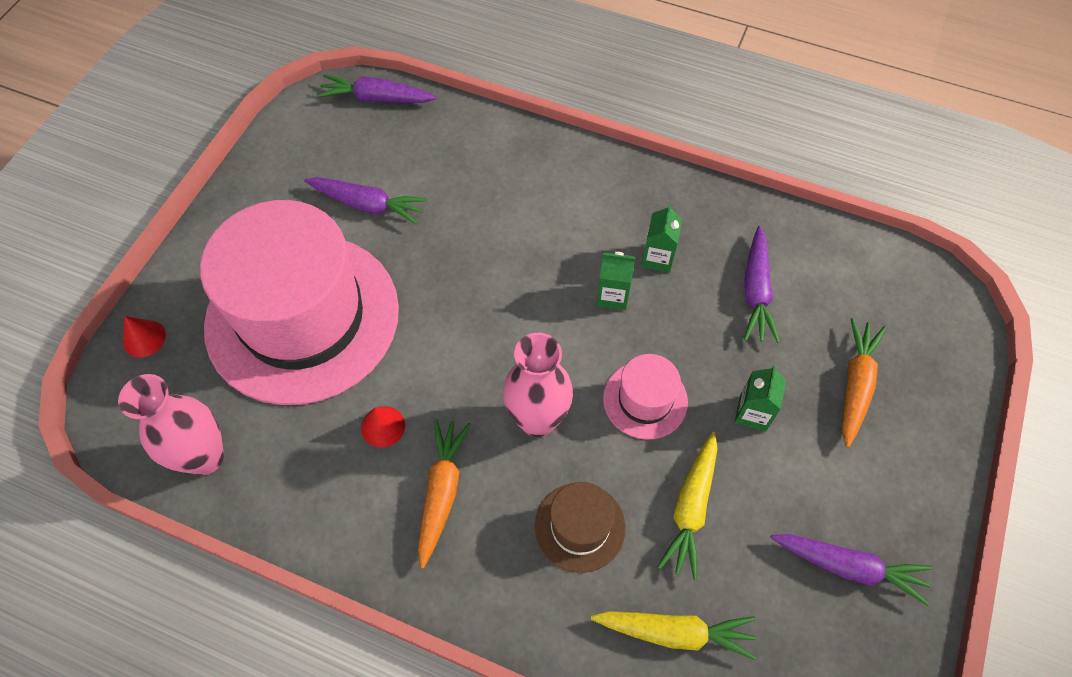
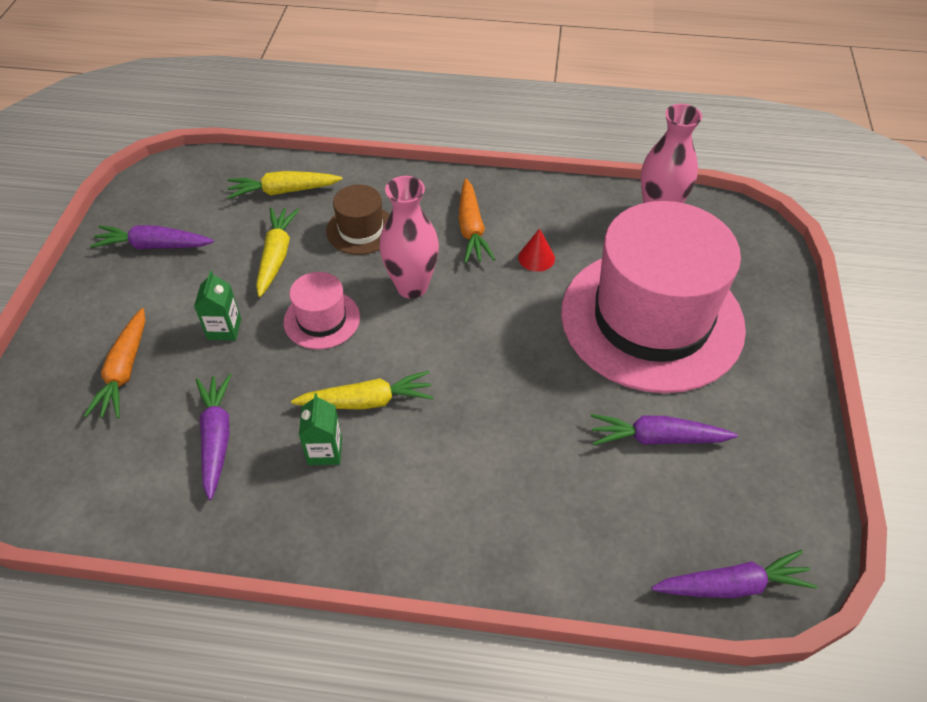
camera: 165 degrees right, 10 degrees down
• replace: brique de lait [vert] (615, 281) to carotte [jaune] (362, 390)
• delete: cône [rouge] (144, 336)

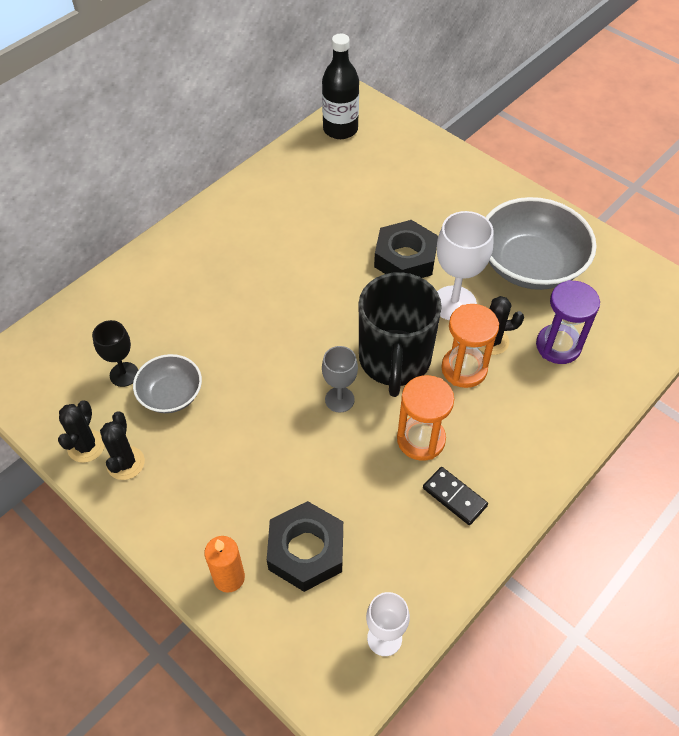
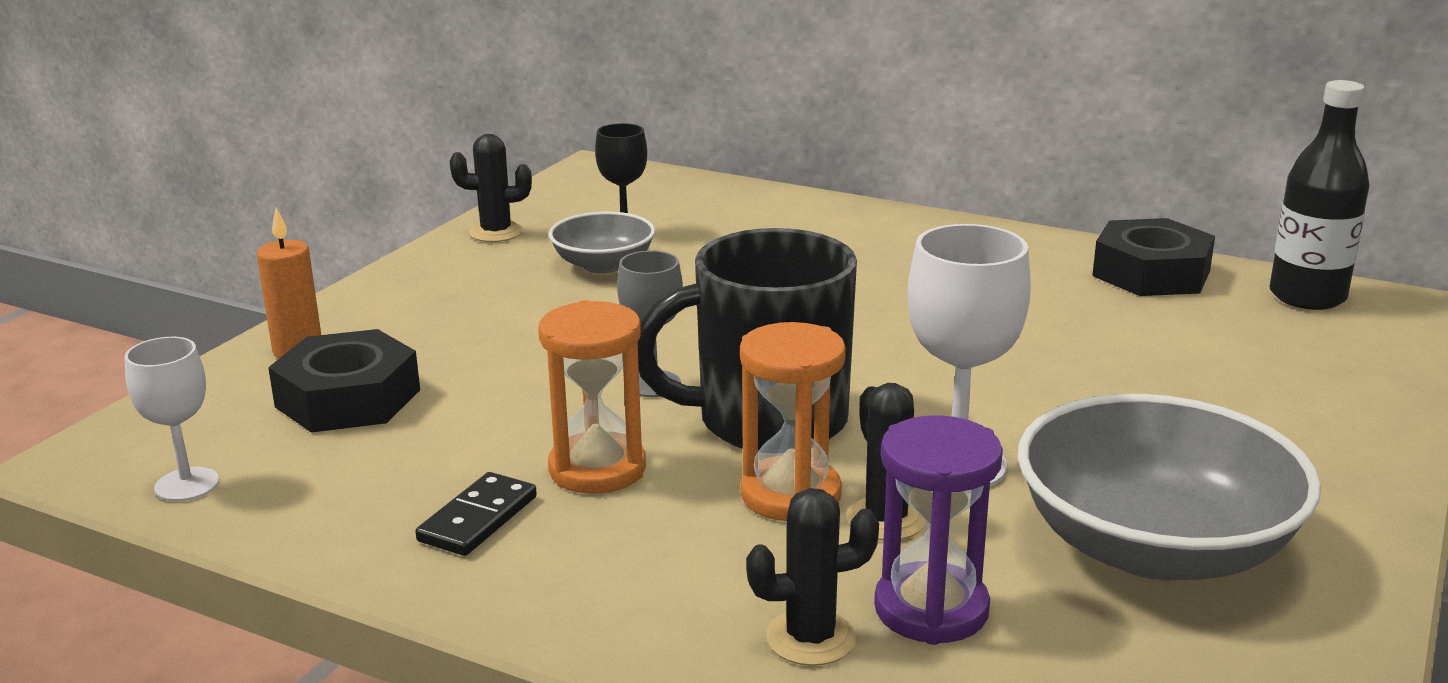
camera: 75 degrees right, 30 degrees down
• move: écrou [noir] (406, 249) to (1153, 257)
• move: cactus [noir] (122, 446) to (812, 577)

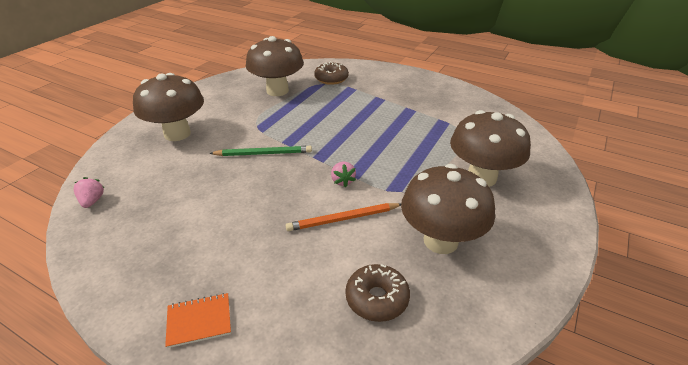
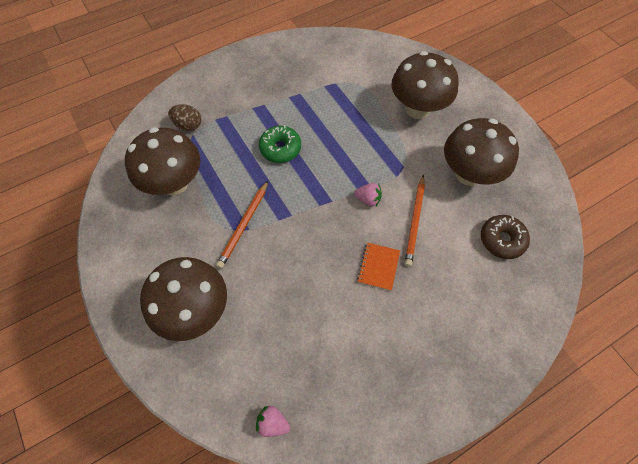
camera: 60 degrees left, 25 degrees up
• replace: beignet [marron] (331, 73) to œuf [marron] (184, 117)
• delete: crayon [vert] (260, 151)
• move: carnet [orange] (198, 320) to (378, 267)
• insert: beignet [vert] (280, 144)
• insert: crayon [orange] (242, 225)

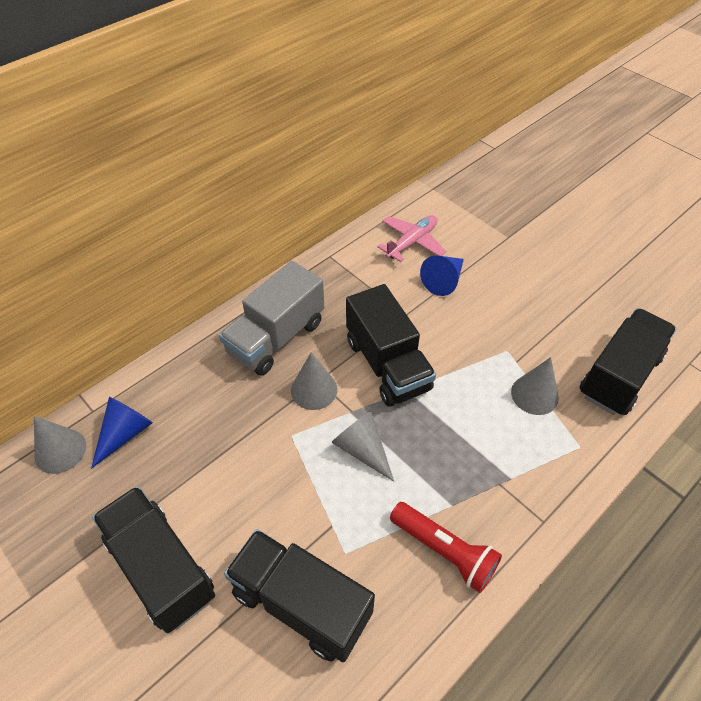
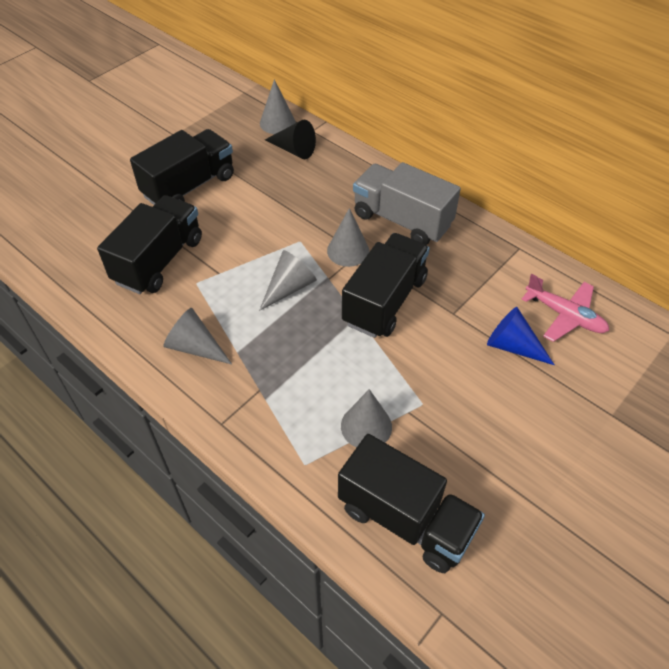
camera: 85 degrees right, 0 degrees up
• rotate: camion [noir] (391, 345) = (386, 285) 150 degrees clockwise
• recolor: cône [bleu] (122, 433) to cône [noir] (290, 139)
• replace: lampe de poche [rouge] (446, 547) to cône [gris] (197, 336)

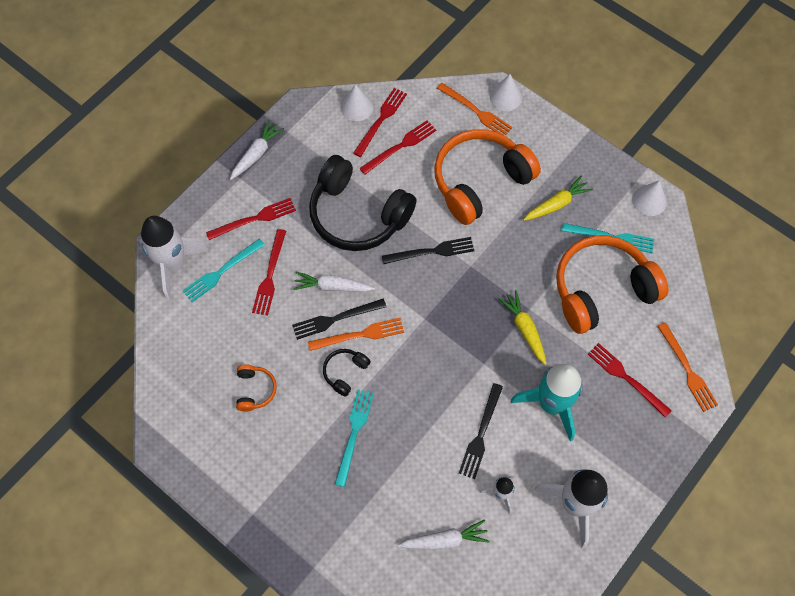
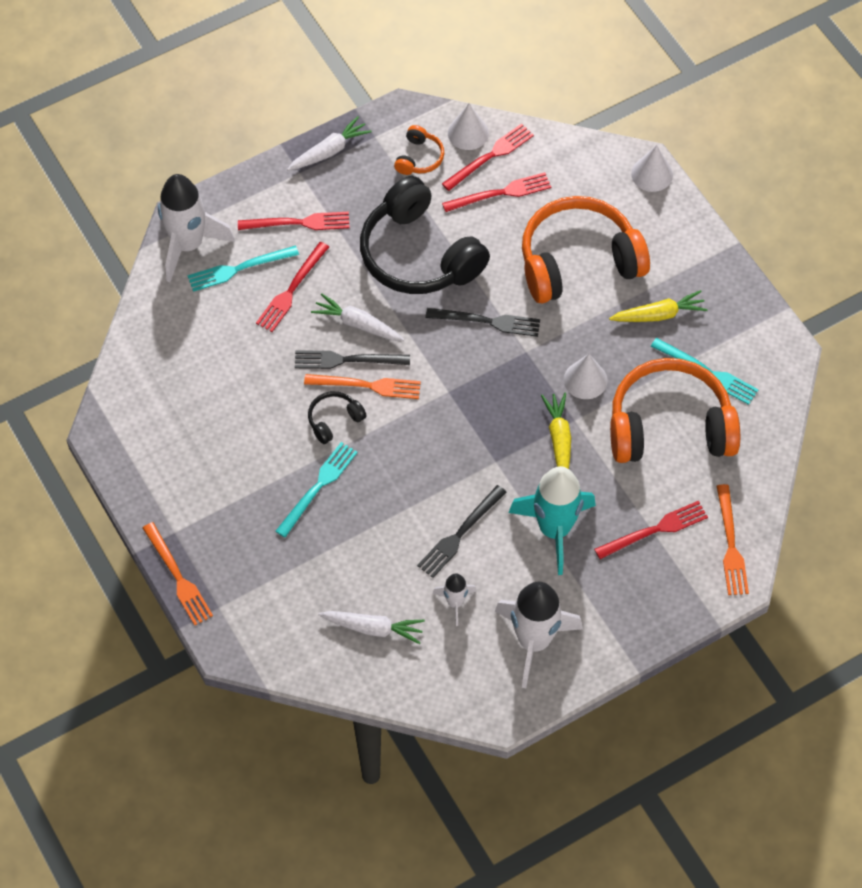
camera: 20 degrees right, 5 degrees down
• move: fourchette [orange] (474, 109) to (178, 573)
• move: cône [blanc] (649, 198) to (586, 376)
• rotate: fourchette [rouge] (630, 380) = (651, 530) 90 degrees clockwise
• move: casque audio [orange] (256, 388) to (419, 150)

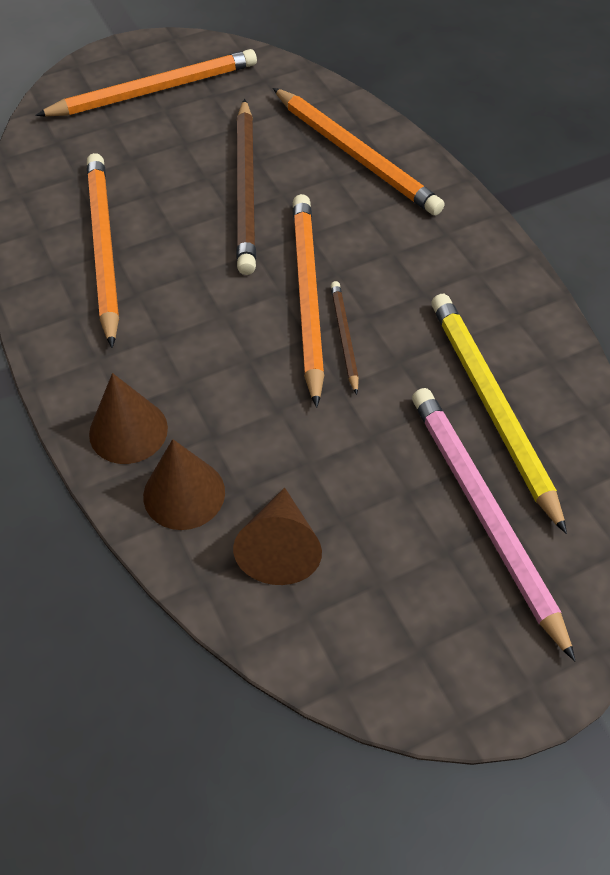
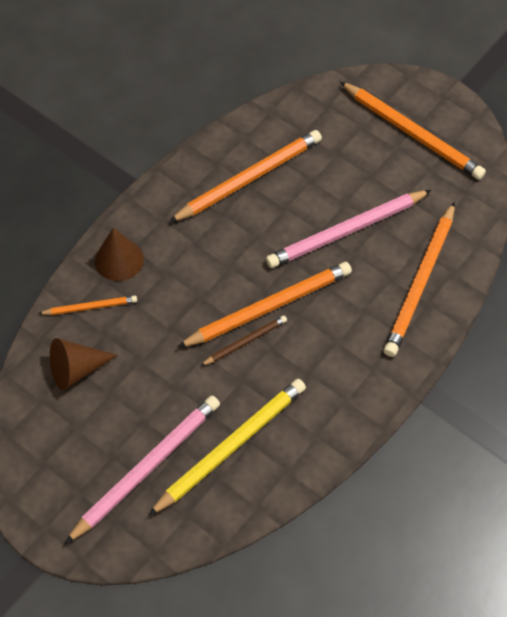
camera: 65 degrees right, 5 degrees up
• recolor: crayon [marron] (246, 187) to crayon [rose] (348, 229)
• replace: cône [marron] (184, 484) to crayon [orange] (87, 305)

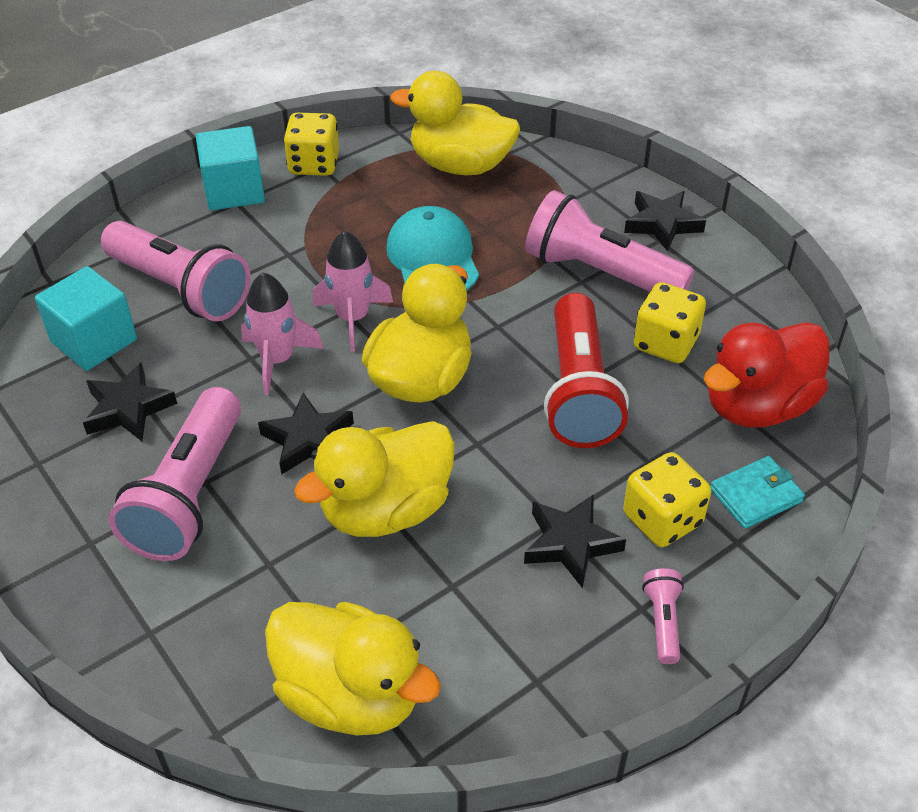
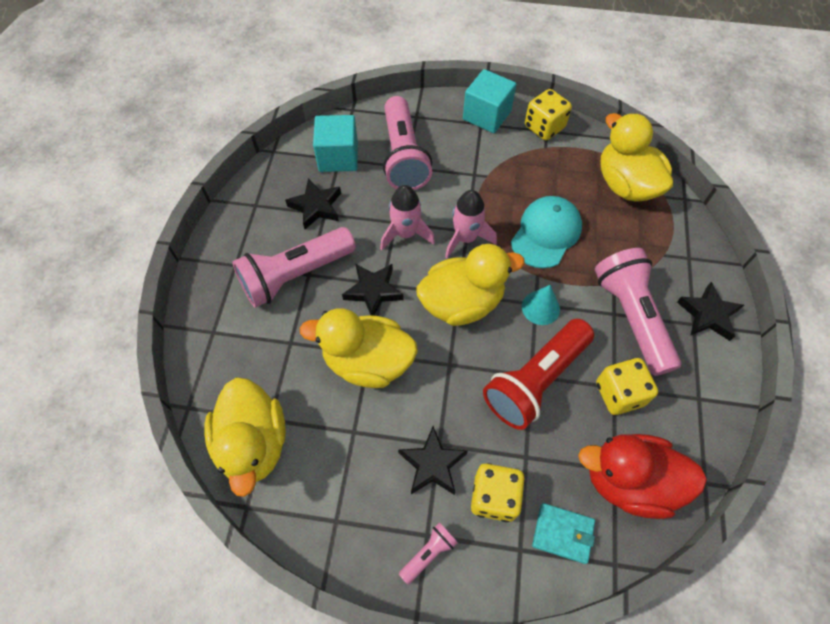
camera: 45 degrees right, 15 degrees up
• insert: cône [turquoise] (541, 305)

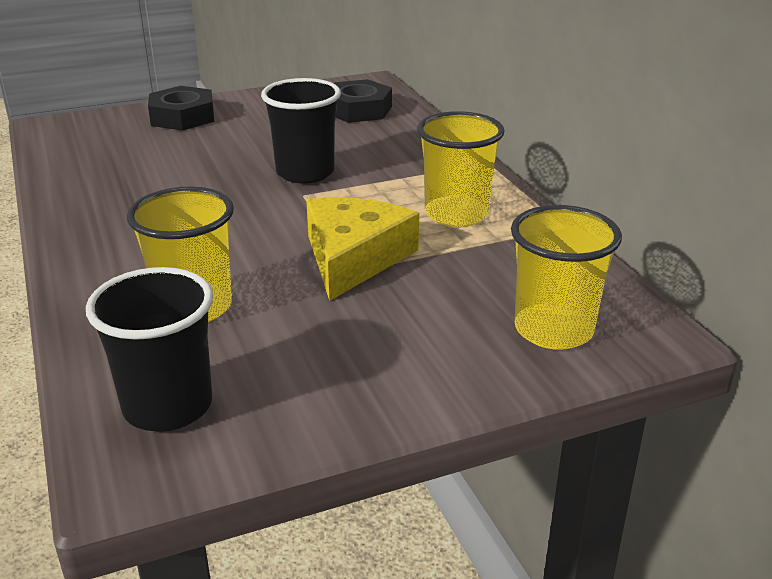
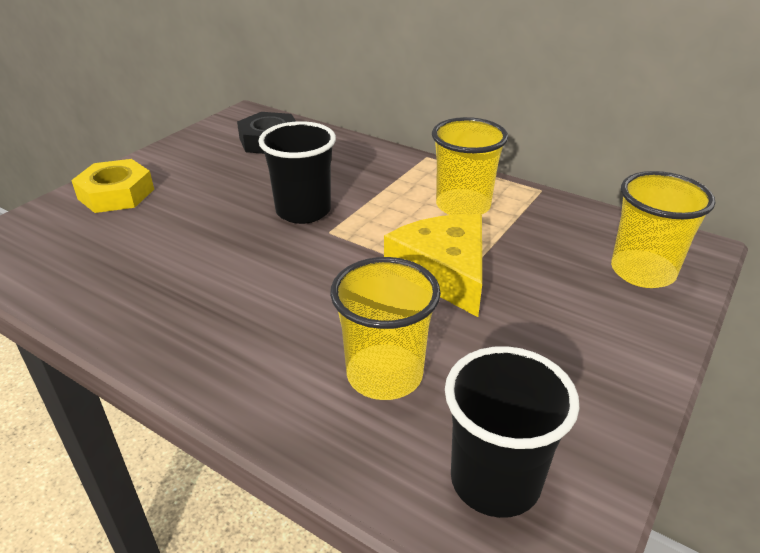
camera: 35 degrees left, 5 degrees up
• recolor: écrou [noir] (181, 108) to écrou [jaune] (112, 186)

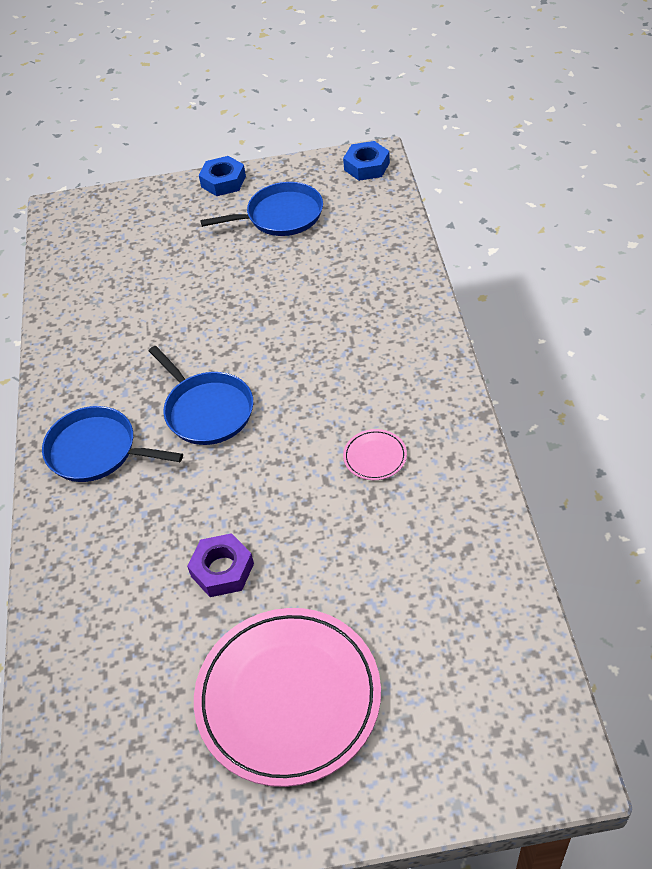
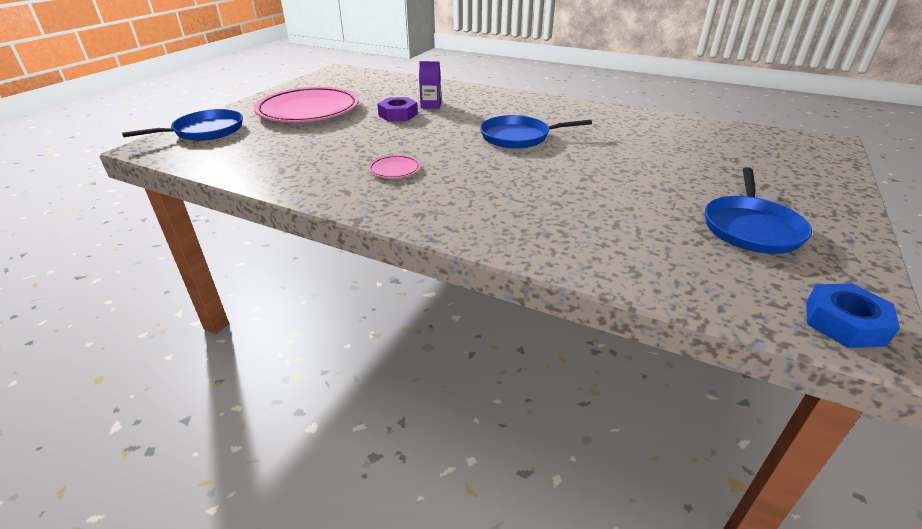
camera: 120 degrees right, 15 degrees down
• delete: écrou [bleu] (222, 176)
• move: poêle [bleu] (112, 444) to (182, 125)
• insert: brique de lait [violet] (430, 85)

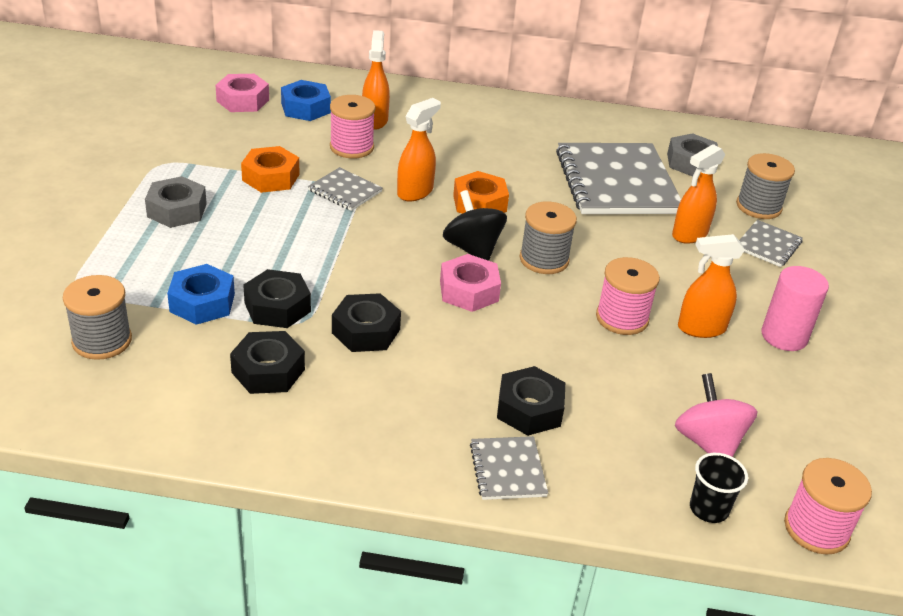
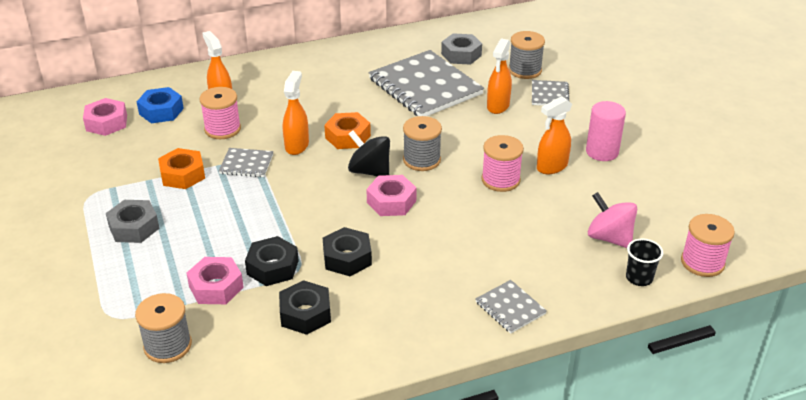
camera: 25 degrees left, 0 degrees up
• recolor: écrou [bleu] (201, 294) to écrou [rose] (215, 280)
• delete: écrou [noir] (531, 401)

